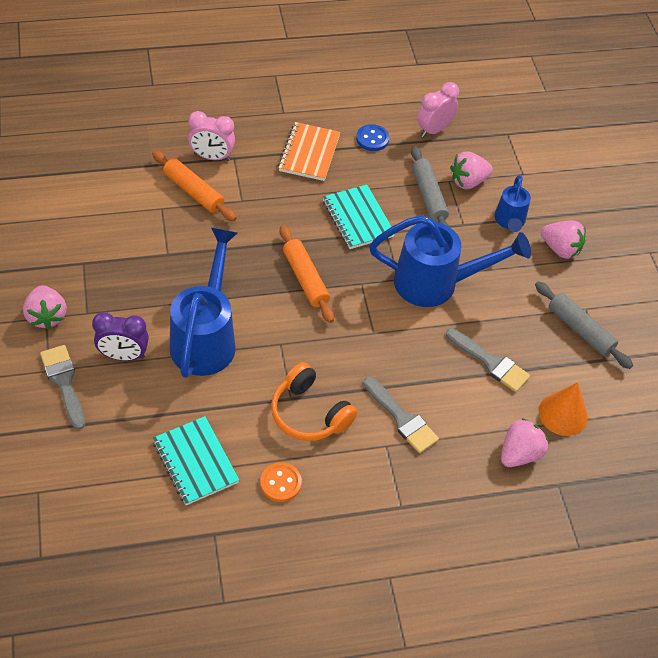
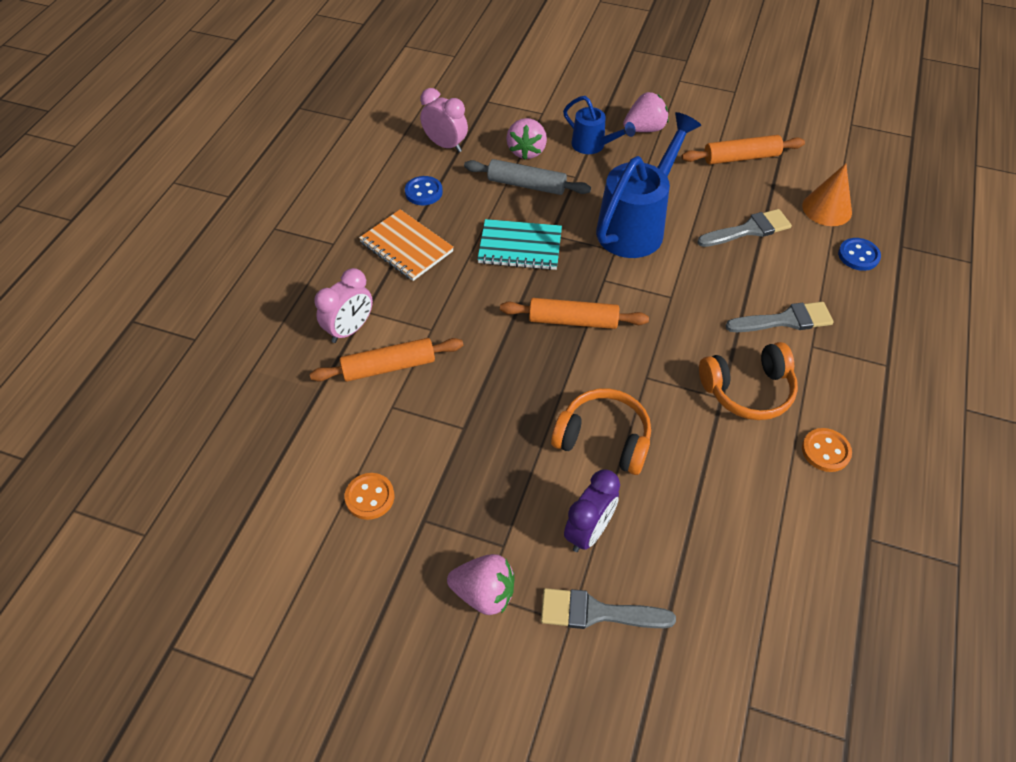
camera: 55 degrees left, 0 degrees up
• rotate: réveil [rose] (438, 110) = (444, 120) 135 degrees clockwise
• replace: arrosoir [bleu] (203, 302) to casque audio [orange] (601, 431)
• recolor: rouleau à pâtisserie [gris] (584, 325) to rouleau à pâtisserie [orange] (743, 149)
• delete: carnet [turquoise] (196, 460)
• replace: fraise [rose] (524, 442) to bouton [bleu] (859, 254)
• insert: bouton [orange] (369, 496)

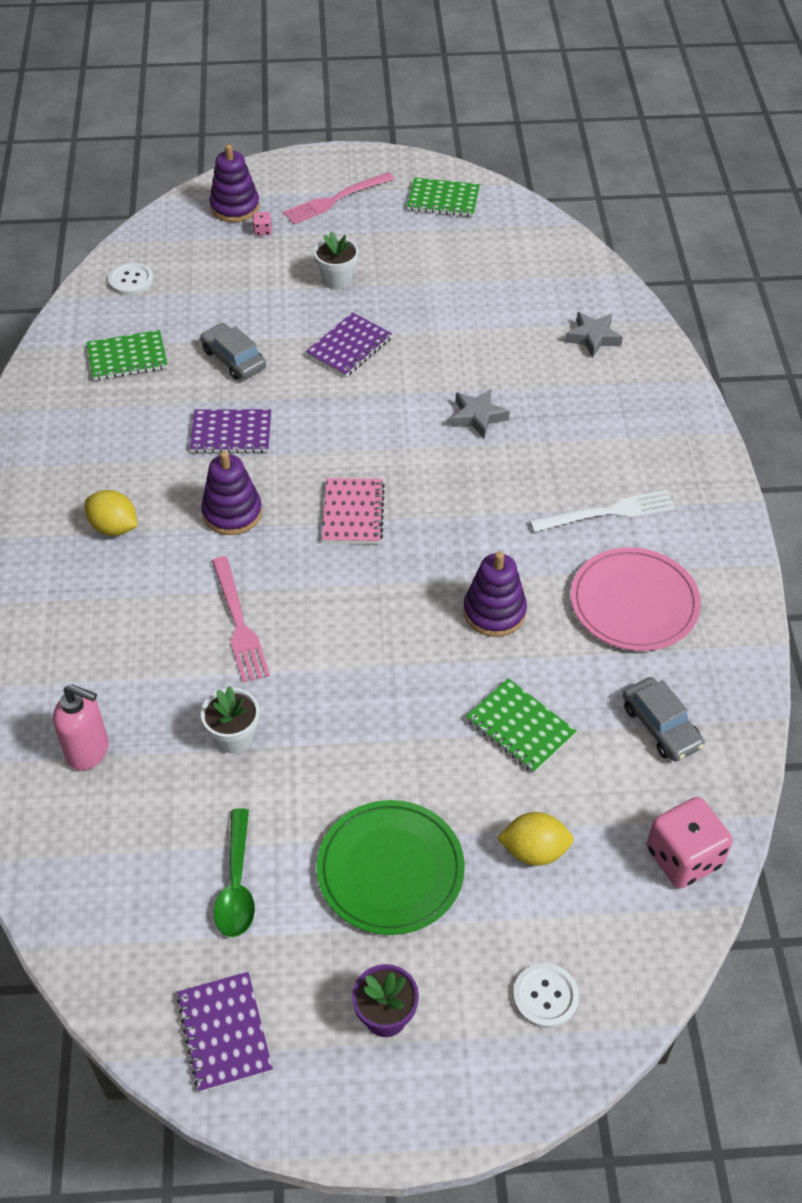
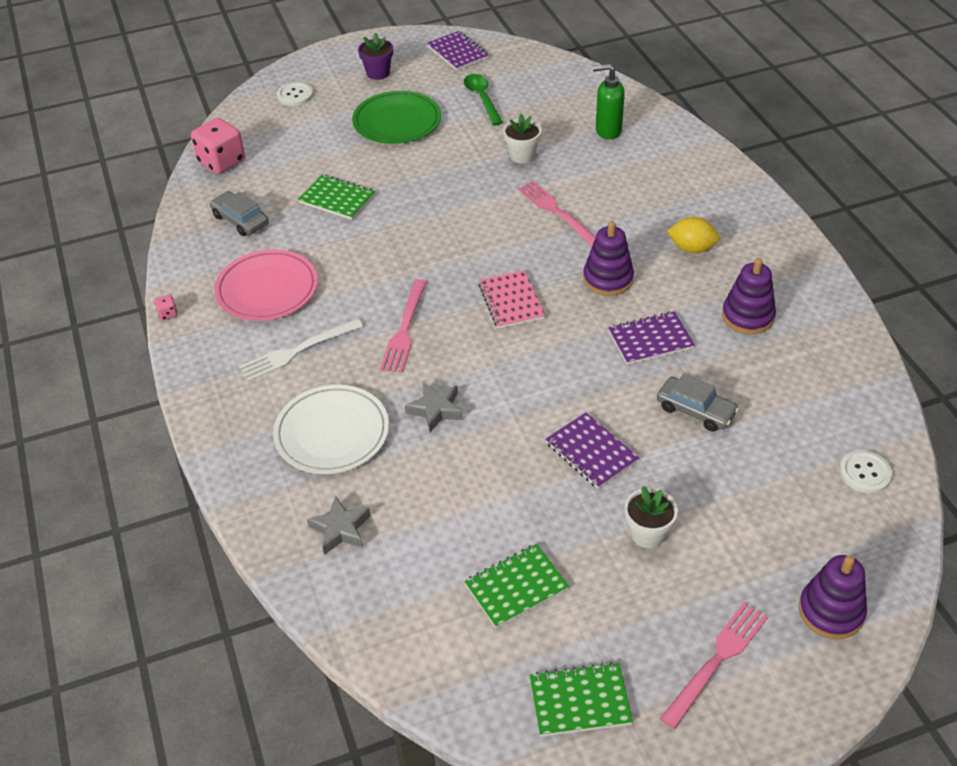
camera: 165 degrees right, 5 degrees down
• move: dé [rose] (262, 224) to (166, 307)
• rotate: carnet [violet] (349, 344) = (592, 451) 60 degrees counterclockwise
• move: carnet [vert] (127, 355) to (516, 586)
• move: jouet à empiler [violet] (495, 594) to (749, 296)
• recolor: distributeur de savon [rose] (81, 727) to distributeur de savon [vert] (609, 101)
• delete: citron [jaune] (535, 839)
• insert: fourchette [rose] (403, 326)
• insert: assiette [blanc] (331, 429)

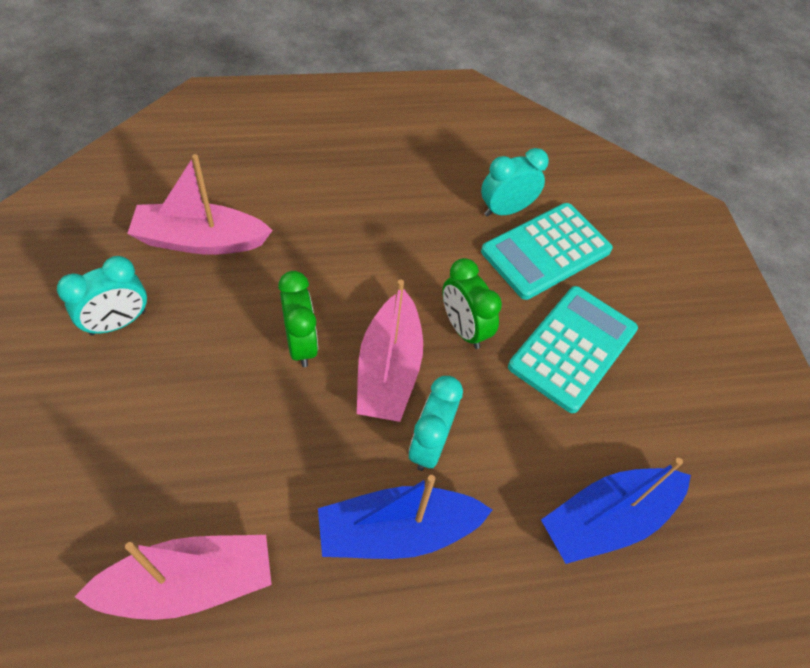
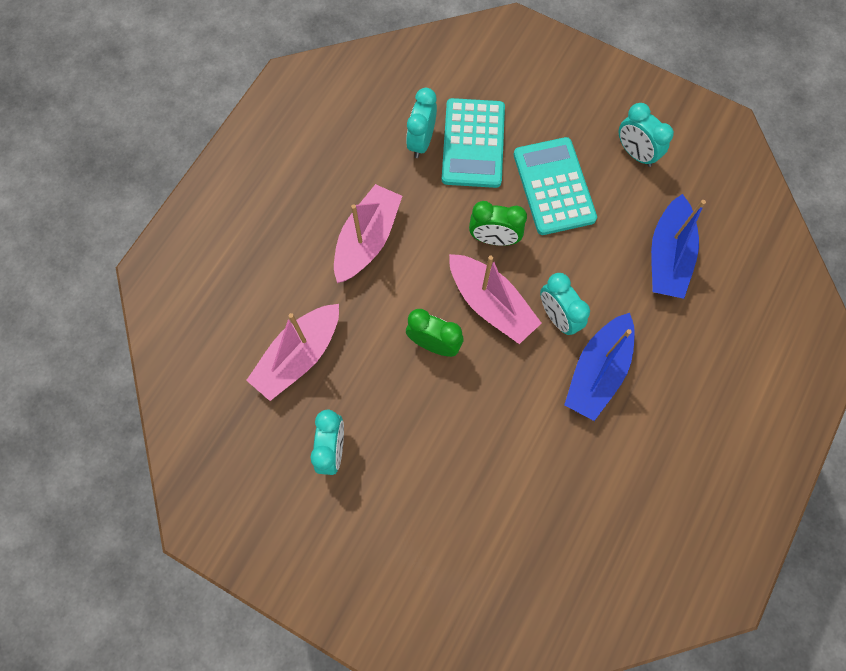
camera: 45 degrees left, 15 degrees up
• move: bateau [rose] (173, 577) to (368, 233)
• insert: réveil [turquoise] (646, 135)

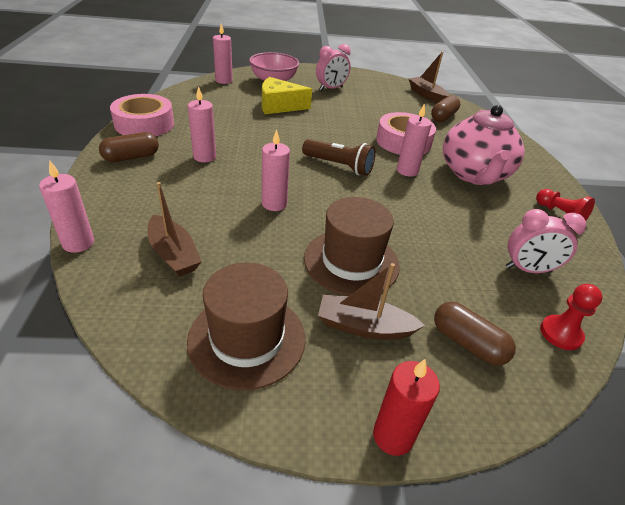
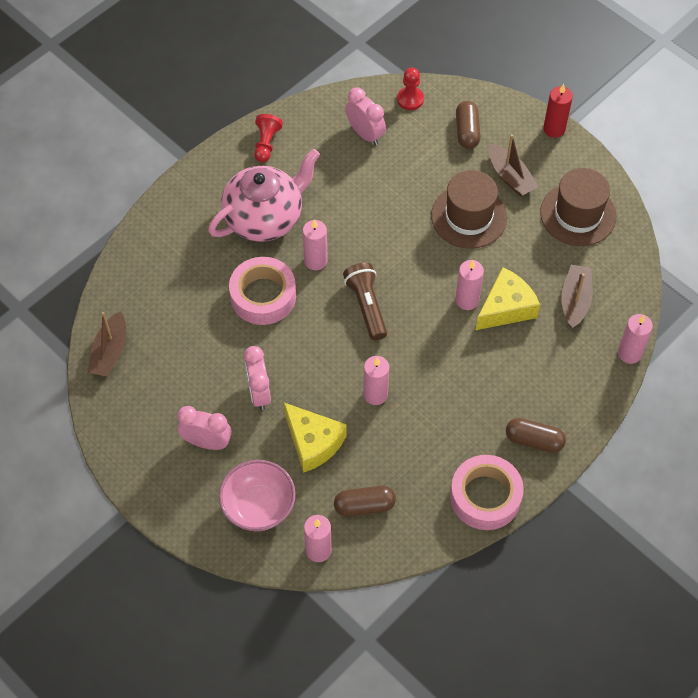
camera: 130 degrees left, 20 degrees up
• move: bougie [rose] (202, 124) to (376, 380)
• move: gélule [marron] (445, 108) to (365, 501)
• insert: fromage [jaune] (508, 299)
• insert: réveil [rose] (257, 378)

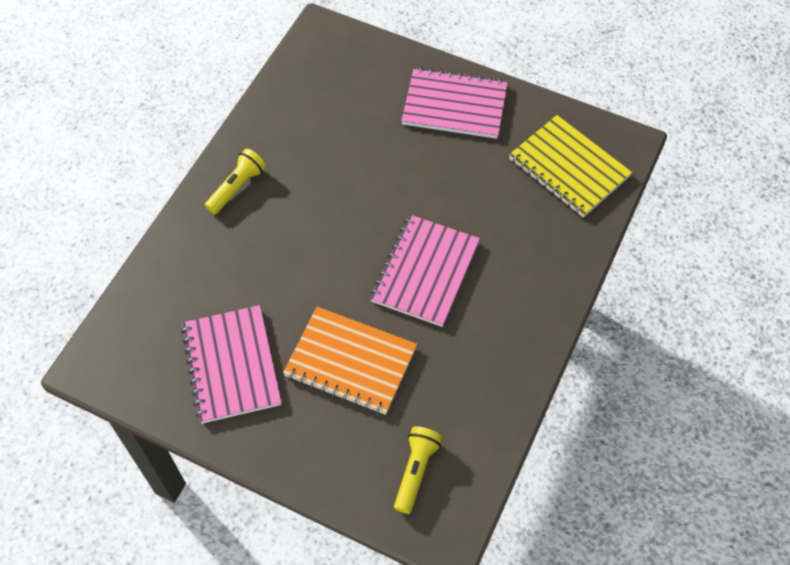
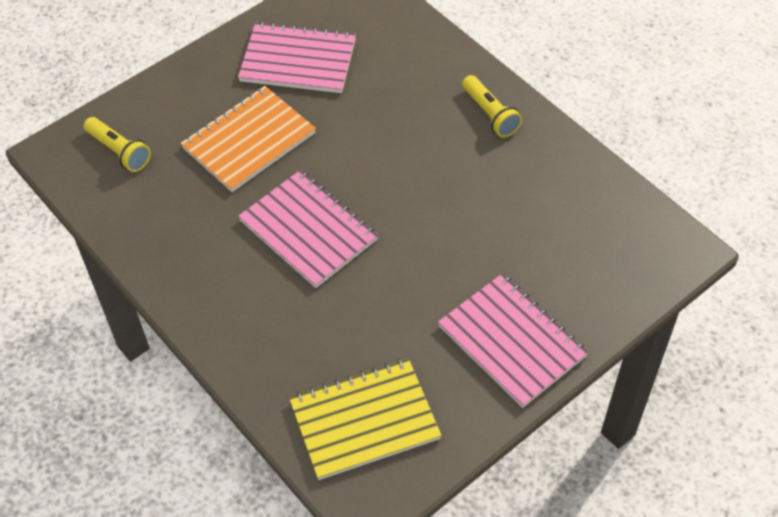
camera: 115 degrees right, 5 degrees down
• rotate: carnet [rose] (454, 103) = (513, 340) 75 degrees counterclockwise

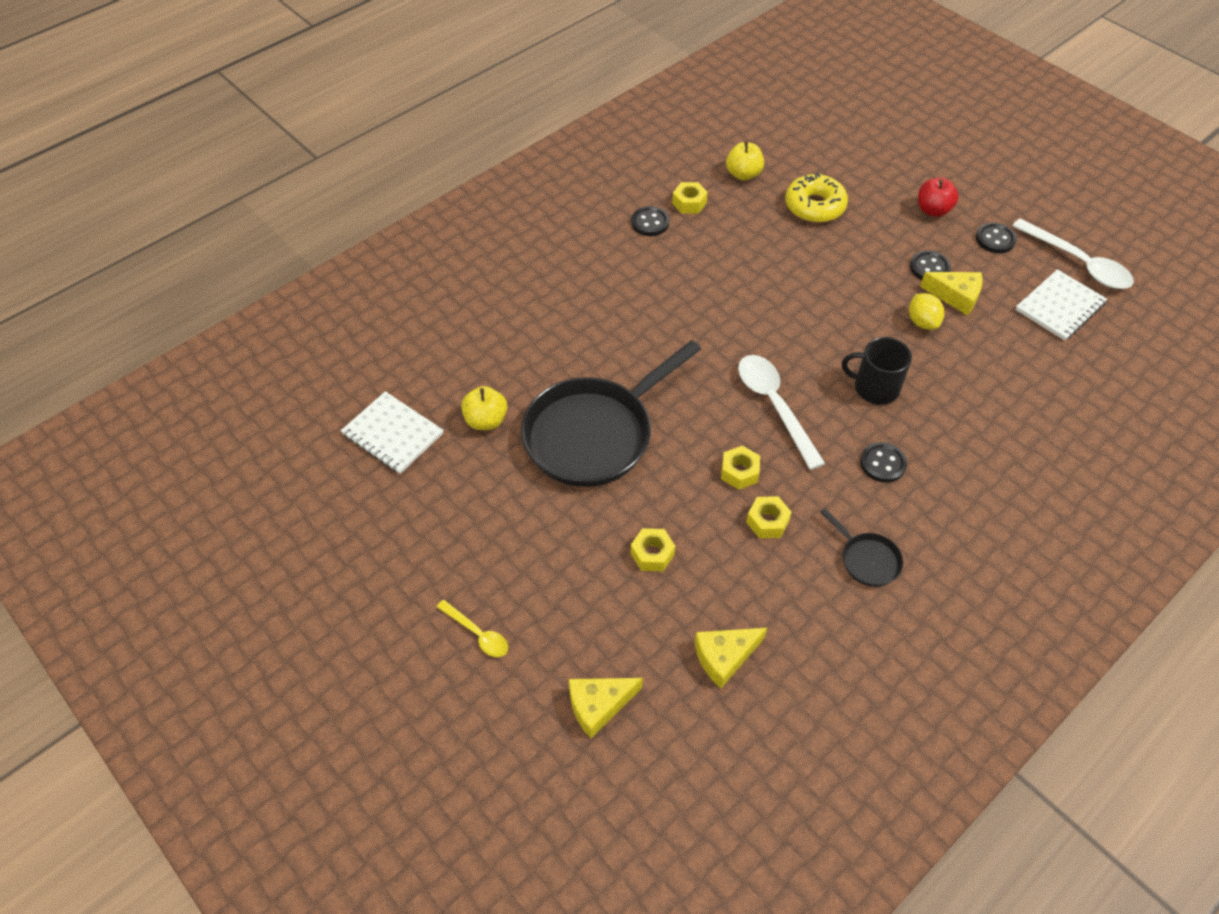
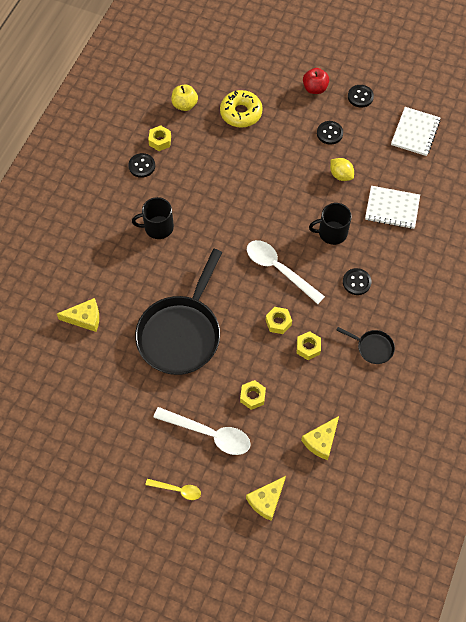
camera: 25 degrees left, 10 degrees up
• move: cuillère [blanc] (1073, 253) to (202, 431)
• move: fromage [jaune] (951, 294) to (78, 315)
• delete: pomme [jaune] (484, 408)
• move: carnet [blanc] (392, 432) to (392, 207)
• insert: tasse [noir] (153, 218)

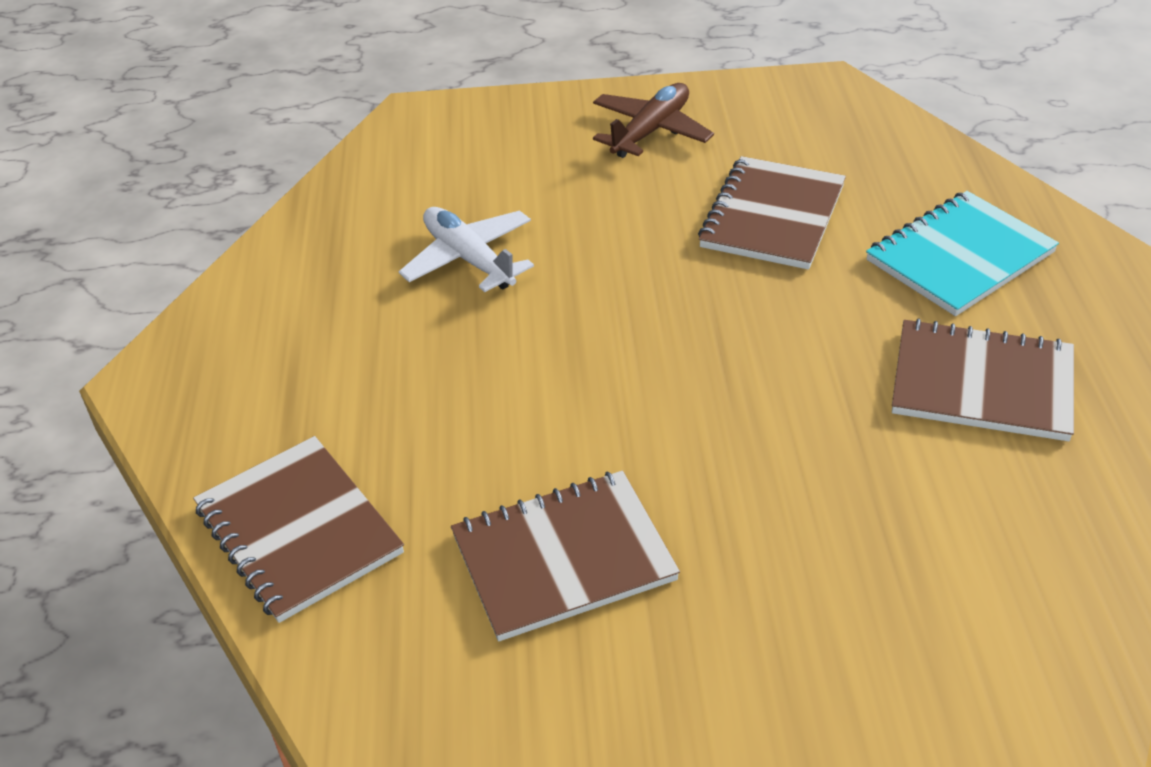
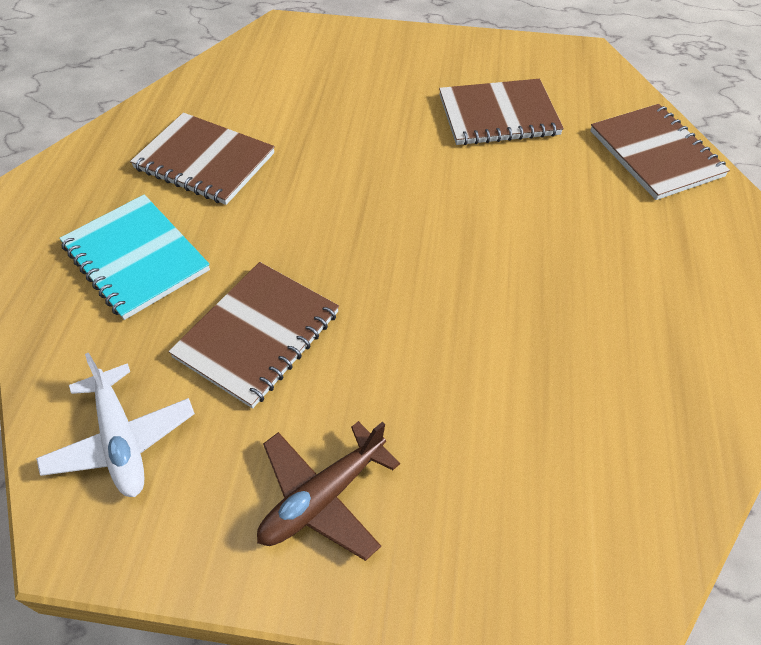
camera: 170 degrees left, 10 degrees up
• rotate: carnet [turquoise] (962, 253) = (135, 257) 75 degrees clockwise
• move: avion [blanc] (466, 249) to (115, 425)

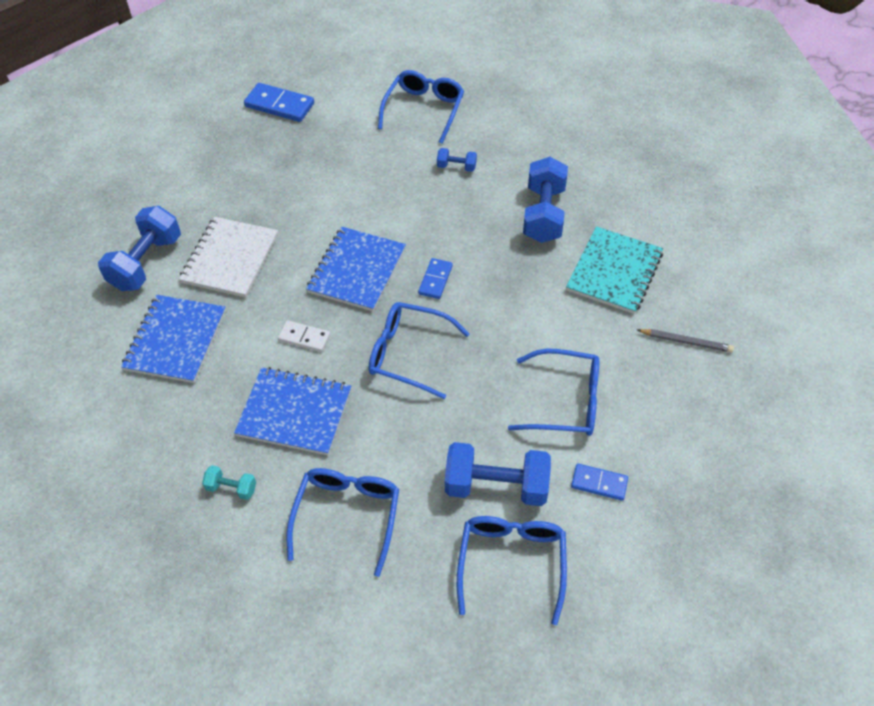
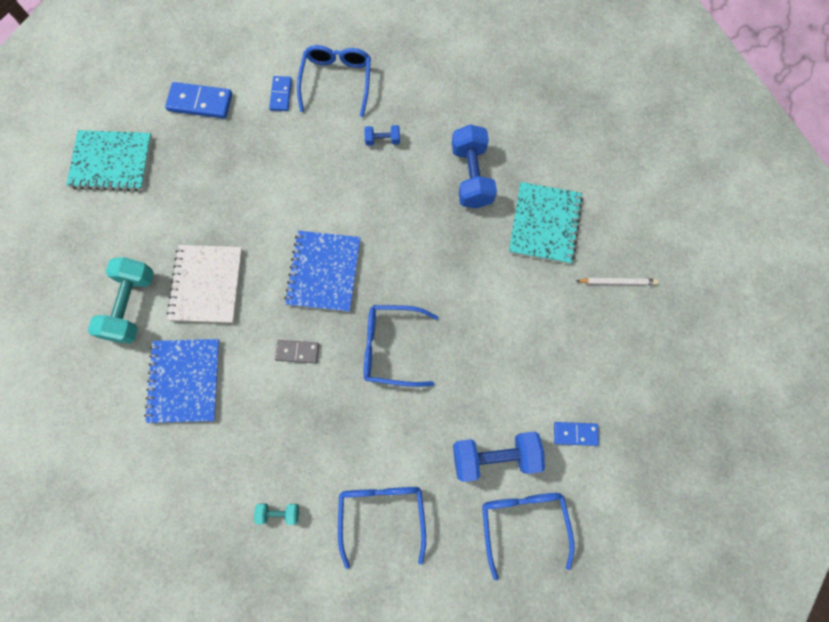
camera: 15 degrees left, 20 degrees up
• recolor: haltère [bleu] (139, 248) to haltère [turquoise] (121, 300)
• move: domino [bleu] (435, 278) to (280, 93)
• recolor: domino [blanc] (304, 336) to domino [gris] (297, 352)
• recolor: crayon [gris] (685, 341) to crayon [blanc] (617, 281)
• delete: lunettes [bleu] (553, 392)
• delete: carnet [bleu] (292, 411)
• insert: carnet [turquoise] (109, 160)

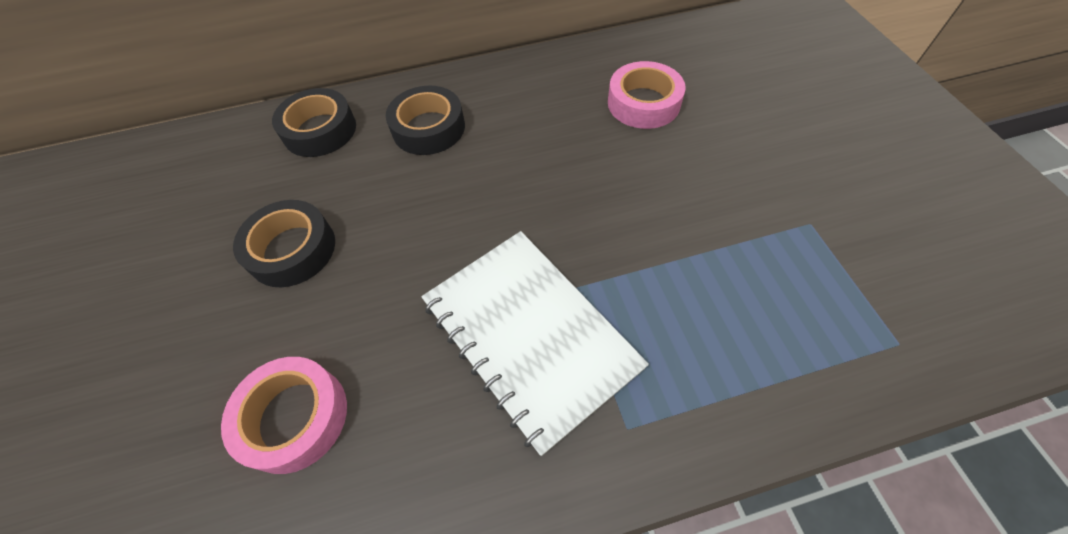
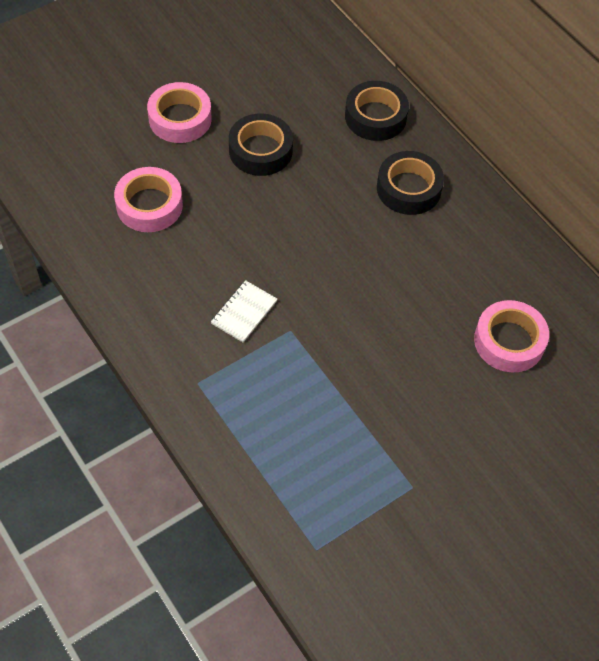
camera: 65 degrees right, 0 degrees up
• resize: carnet [blanc] (535, 343) = (244, 311) x0.43
• insert: ruban adhésif [rose] (179, 112)

